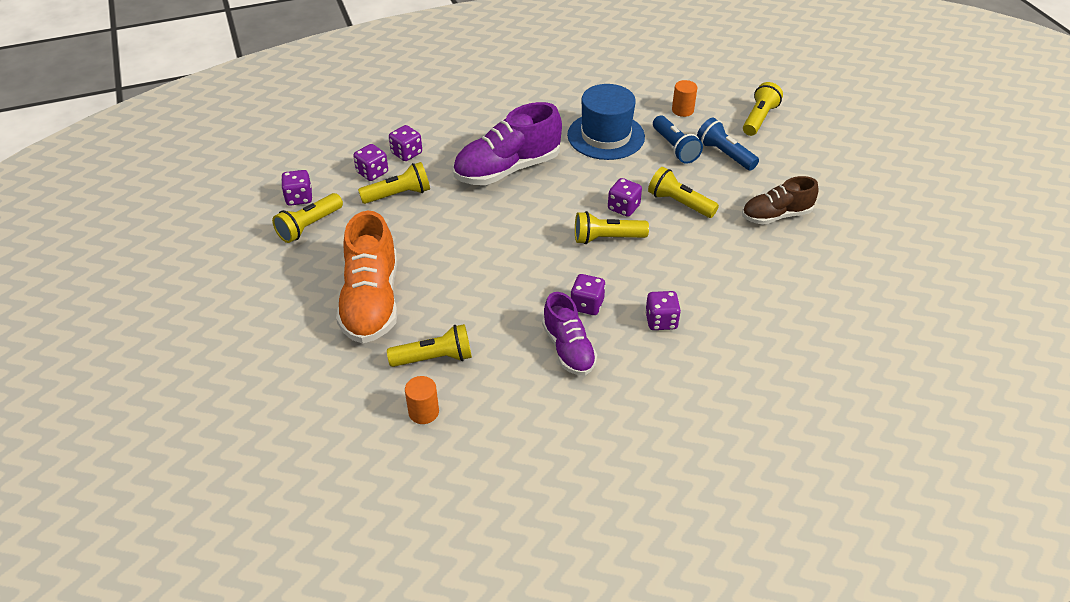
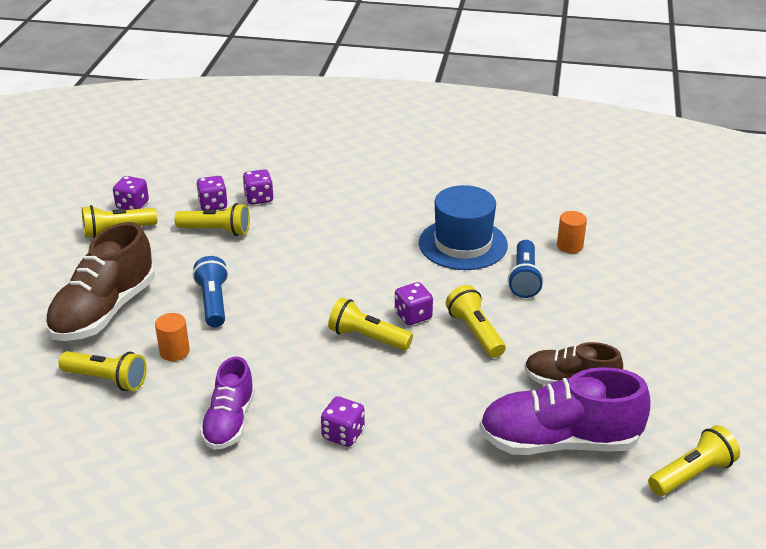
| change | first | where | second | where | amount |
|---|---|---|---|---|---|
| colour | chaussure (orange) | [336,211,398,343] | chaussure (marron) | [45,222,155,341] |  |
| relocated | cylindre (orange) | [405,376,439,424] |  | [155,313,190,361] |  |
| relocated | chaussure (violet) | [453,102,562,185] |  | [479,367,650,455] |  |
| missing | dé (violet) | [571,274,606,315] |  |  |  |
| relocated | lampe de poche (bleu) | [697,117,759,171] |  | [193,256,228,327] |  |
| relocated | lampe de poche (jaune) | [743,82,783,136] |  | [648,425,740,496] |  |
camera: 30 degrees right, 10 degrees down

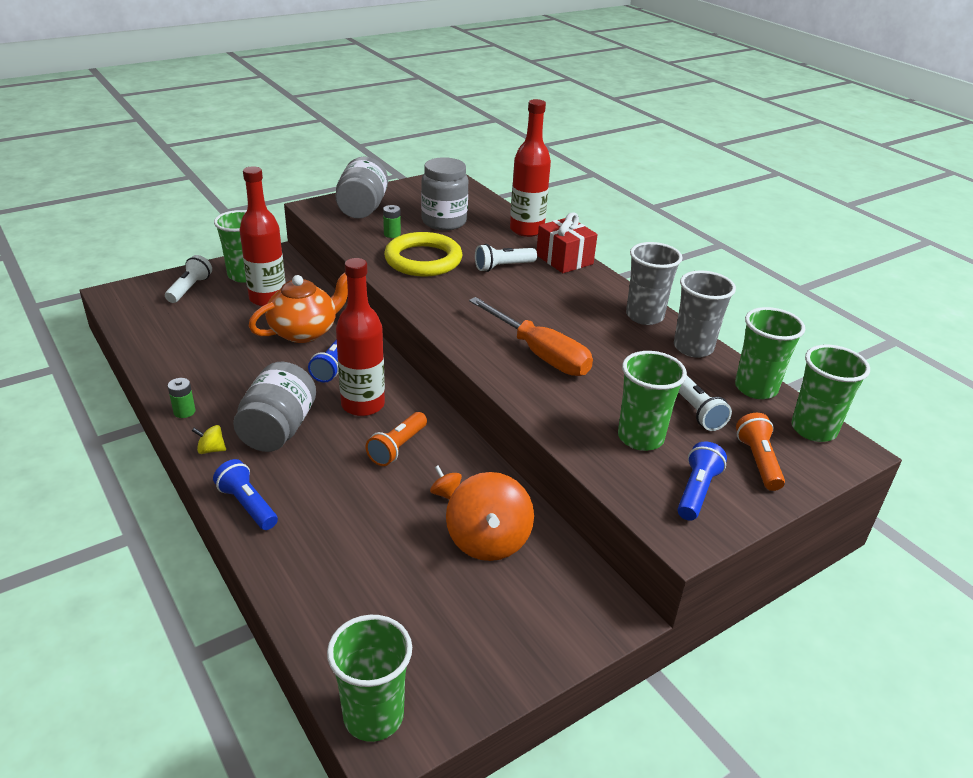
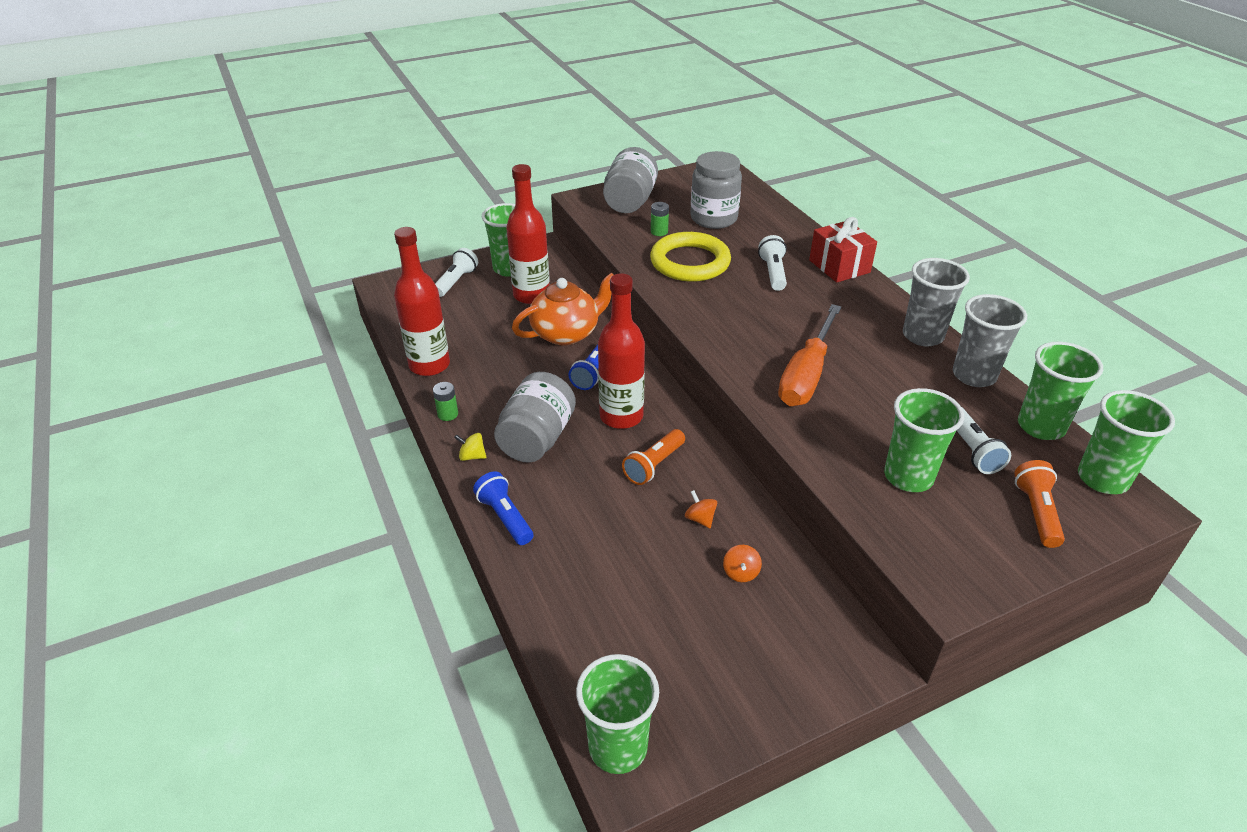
| change | first | where | second | where | amount |
|---|---|---|---|---|---|
| size | toupie (orange) | [446,472,534,561] |  | [723,545,762,582] | x0.43 |
| spun | tournevis (orange) | [469,297,593,376] |  | [778,304,841,406] | 60 degrees clockwise |
| spun | lampe de poche (blanc) | [475,244,537,272] |  | [758,235,787,291] | 105 degrees clockwise |
| relocated | bouteille (rouge) | [510,99,551,237] |  | [394,227,450,376] |  |
| missing | lampe de poche (bleu) | [677,441,727,521] |  |  |  |
camera: 10 degrees right, 5 degrees up

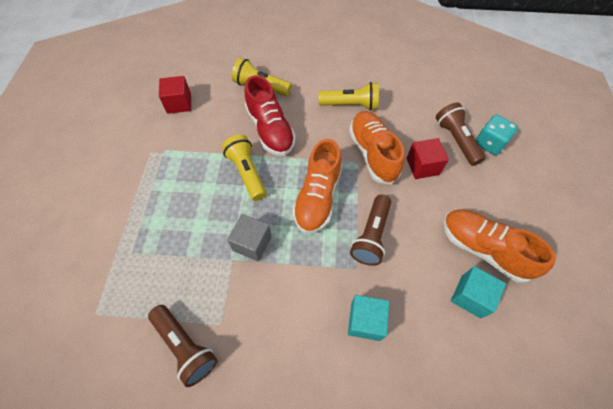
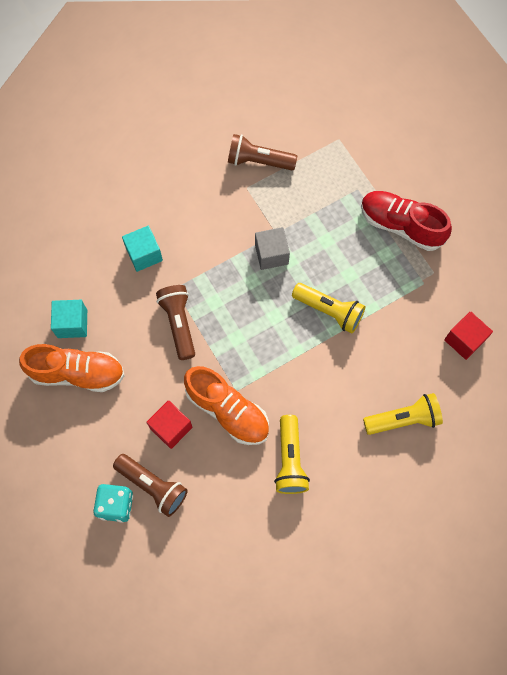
| change | first | where | second | where | amount |
|---|---|---|---|---|---|
| relocated | chaussure (rouge) | [245,75,296,156] |  | [361,191,452,251] |  |
| missing | chaussure (orange) | [292,139,342,234] |  |  |  |
| spun | lampe de poche (jaune) | [318,82,379,111] |  | [274,415,310,494] | 60 degrees counterclockwise |
camera: 145 degrees right, 10 degrees up

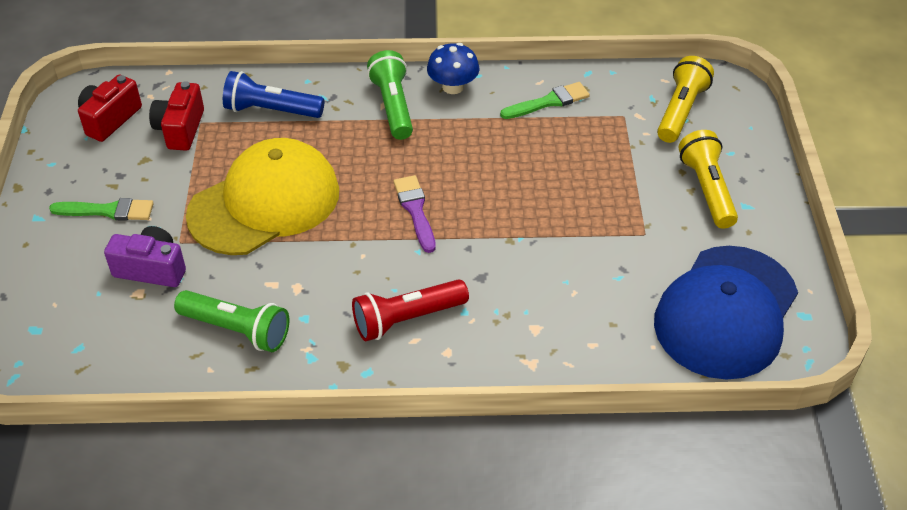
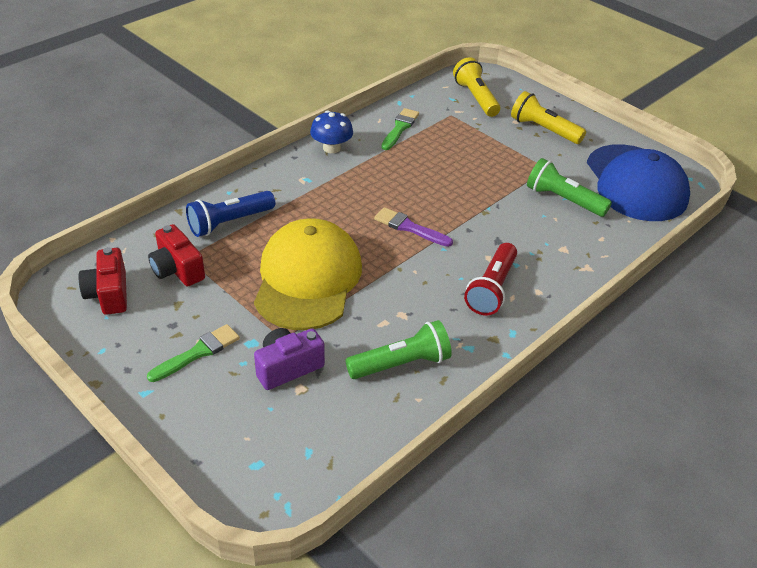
| change | first | where | second | where | amount |
|---|---|---|---|---|---|
| relocated | lampe de poche (vert) | [367,50,413,140] |  | [527,158,612,217] |  |
camera: 45 degrees left, 5 degrees down

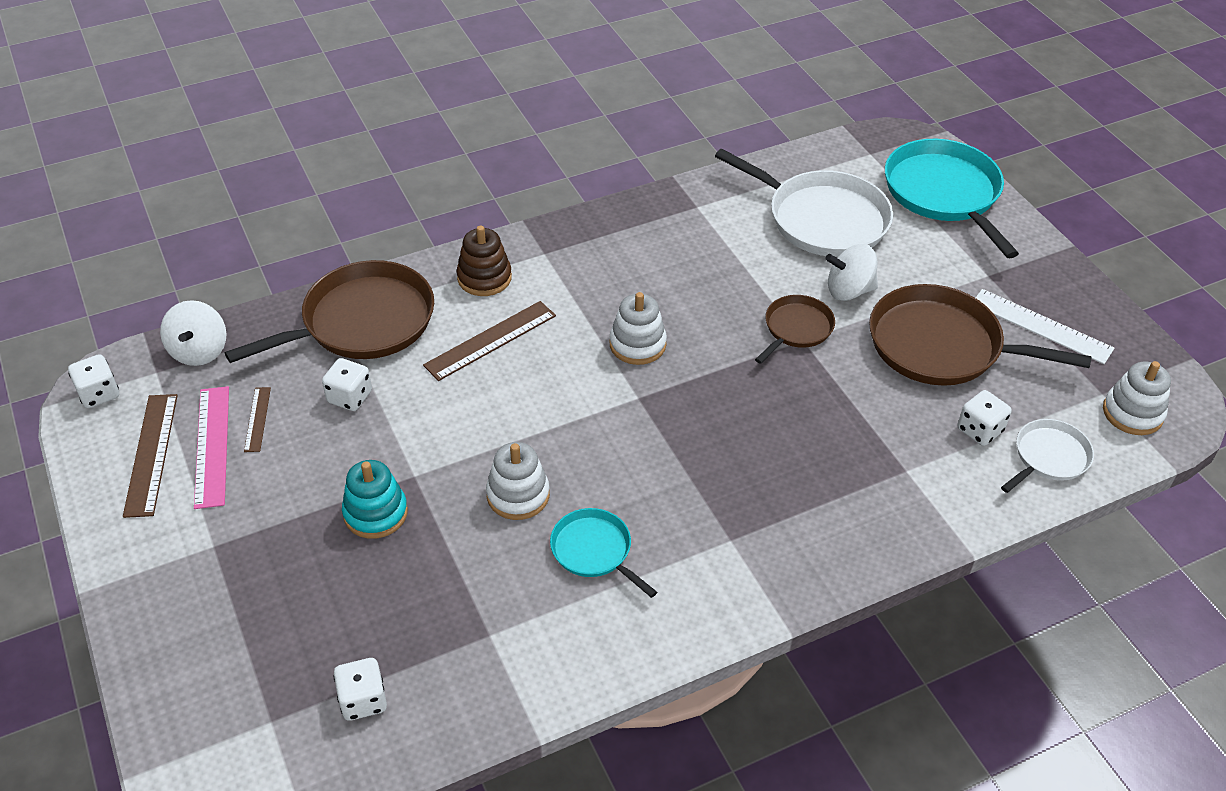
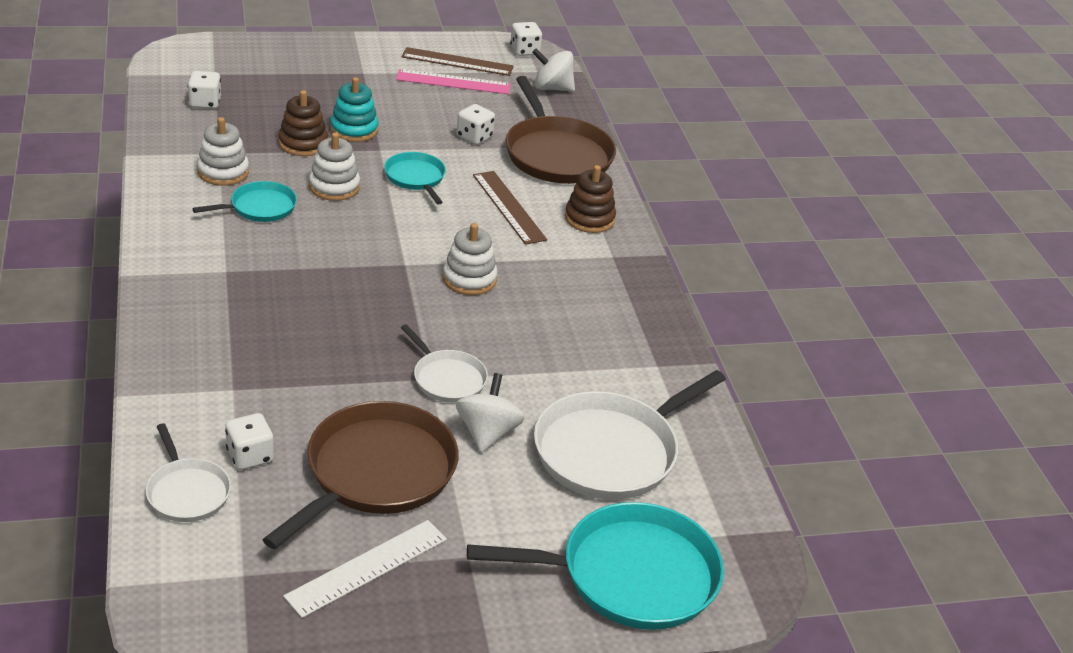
| change | first | where | second | where | amount |
|---|---|---|---|---|---|
| missing | règle (marron) | [244,387,271,452] |  |  |  |
| colour | poêle (marron) | [755,295,835,364] | poêle (blanc) | [401,324,488,403] |  |
| relocated | jouet à empiler (blanc) | [1103,361,1171,435] |  | [197,117,249,186] |  |
| appeared |  |  | jouet à empiler (marron) | [279,90,328,156] |  |
| appeared |  |  | poêle (turquoise) | [384,152,446,204] |  |
camera: 100 degrees right, 10 degrees down

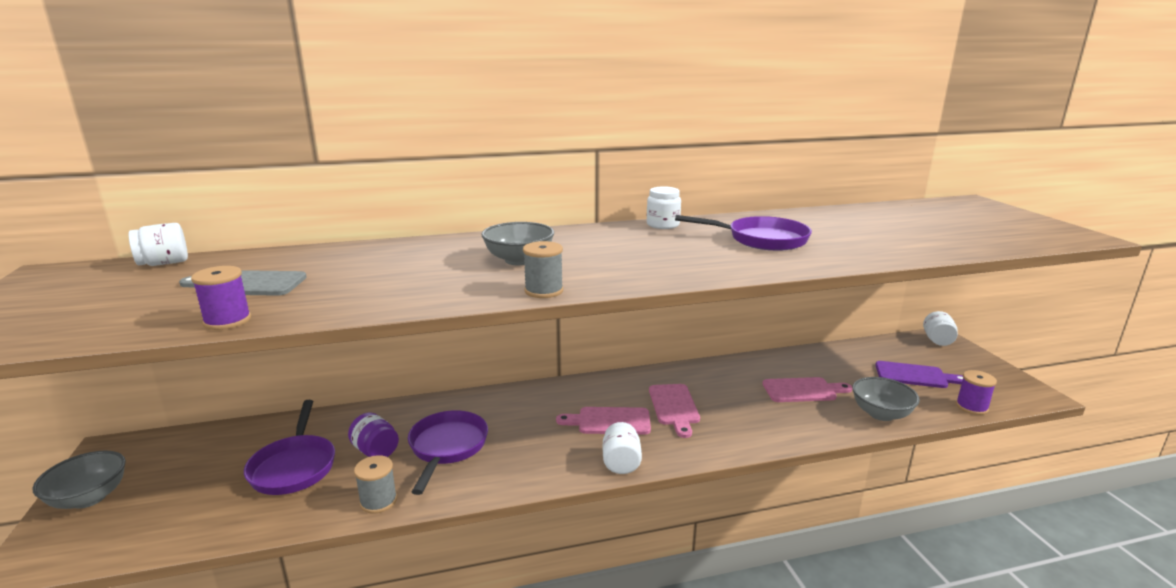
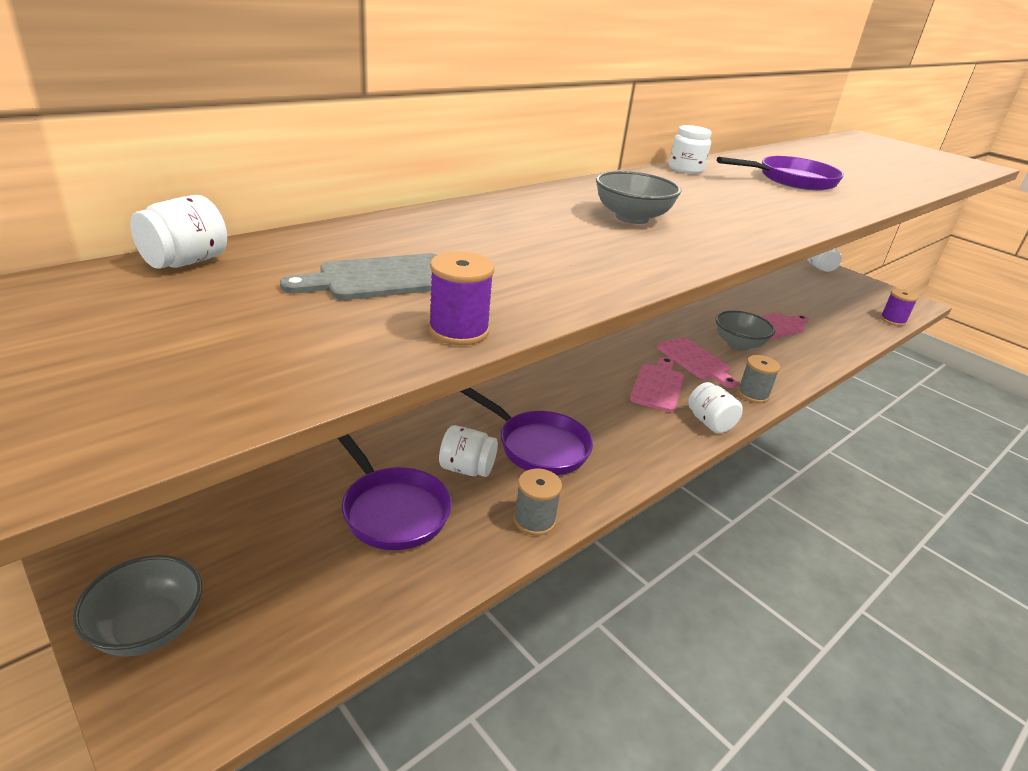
| change | first | where | second | where | amount |
|---|---|---|---|---|---|
| colour | bocal (violet) | [348,413,399,457] | bocal (blanc) | [439,425,498,477] |  |
| spun | poêle (violet) | [408,410,488,495] |  | [460,388,593,475] | 150 degrees clockwise |
| relocated | bobine (gris) | [523,241,563,298] |  | [738,355,780,403] |  |
| spun | planche à découper (rose) | [556,407,651,435] |  | [630,357,685,412] | 135 degrees clockwise |
| relocated | bol (gris) | [852,377,920,421] |  | [716,310,775,351] |  |
| missing | planche à découper (violet) | [875,361,963,388] |  |  |  |
camera: 30 degrees left, 10 degrees up

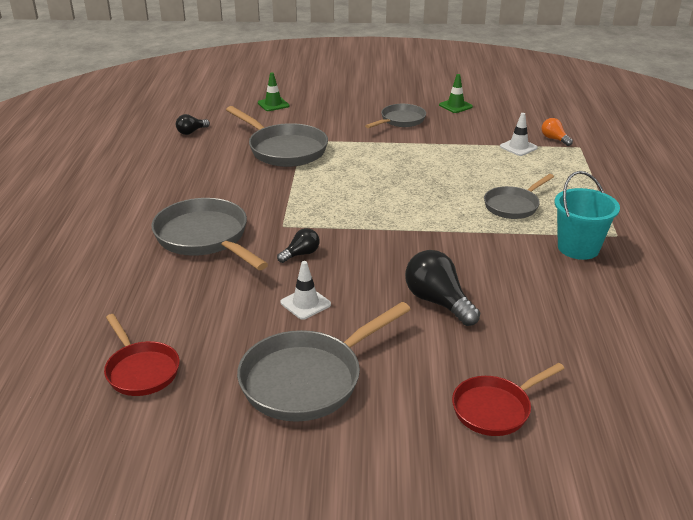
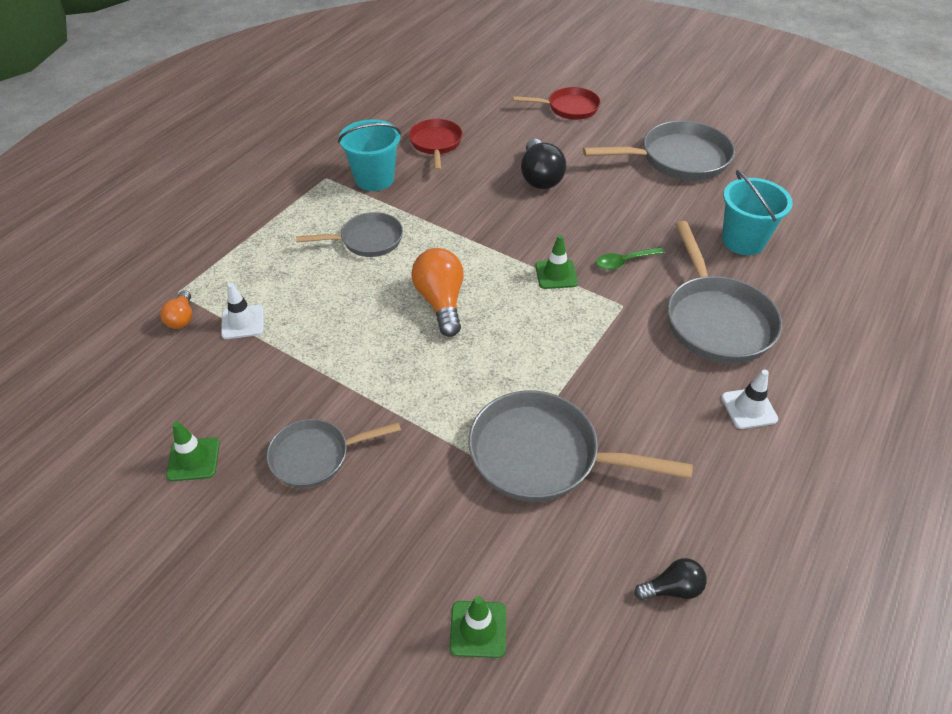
| change | first | where | second | where | amount |
|---|---|---|---|---|---|
| relocated | poêle (rouge) | [104,314,180,396] |  | [409,119,463,171] |  |
| spun | poêle (gris) | [226,106,328,167] |  | [468,390,693,502] | 60 degrees counterclockwise |
| exchanged | ampoule (noir) | [277,228,319,263] | cuillère (vert) | [596,247,665,270] |  |
| relocated | cône de chantier (blanc) | [281,261,331,320] |  | [721,369,778,429] |  |
| appeared |  |  | ampoule (orange) | [411,248,464,337] |  |
| appeared |  |  | cône de chantier (vert) | [535,235,578,289] |  |
| appeared |  |  | seau (turquoise) | [722,170,793,255] |  |
camera: 150 degrees left, 15 degrees up

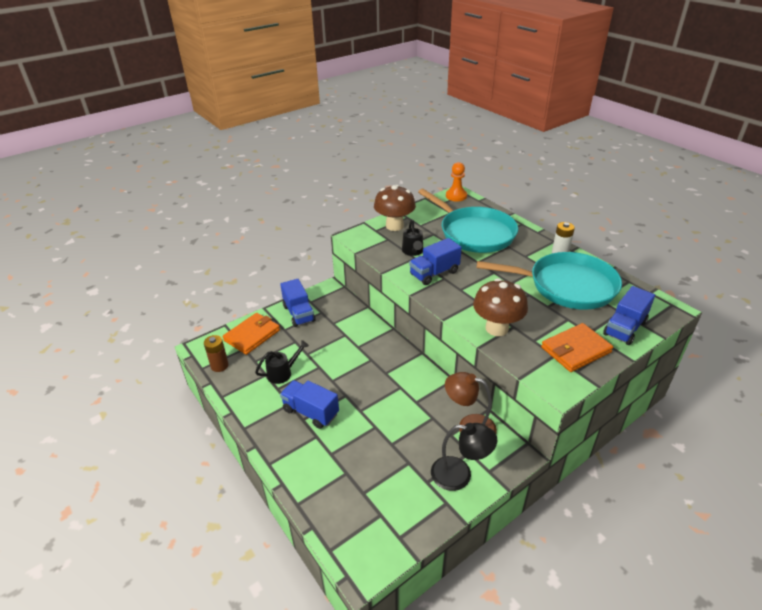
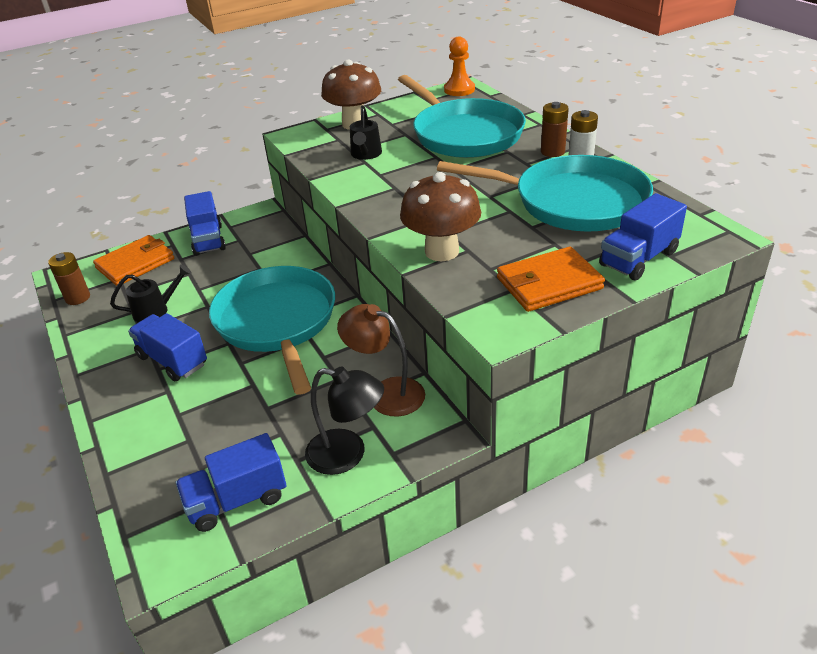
| change | first | where | second | where | amount |
|---|---|---|---|---|---|
| relocated | camion (bleu) | [409,238,462,285] |  | [175,433,286,532] |  |
| appeared |  |  | poêle (turquoise) | [209,266,335,395] |  |
| appeared |  |  | pile (marron) | [541,102,569,157] |  |
camera: 10 degrees right, 0 degrees up

